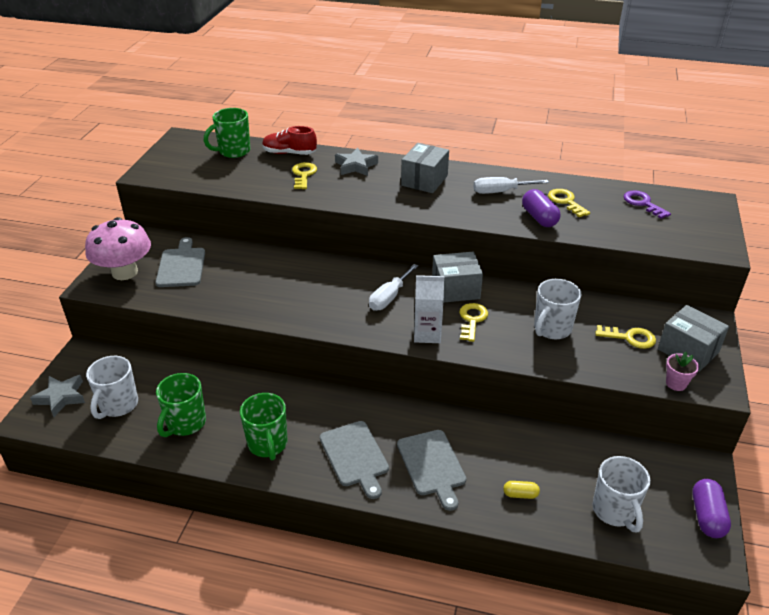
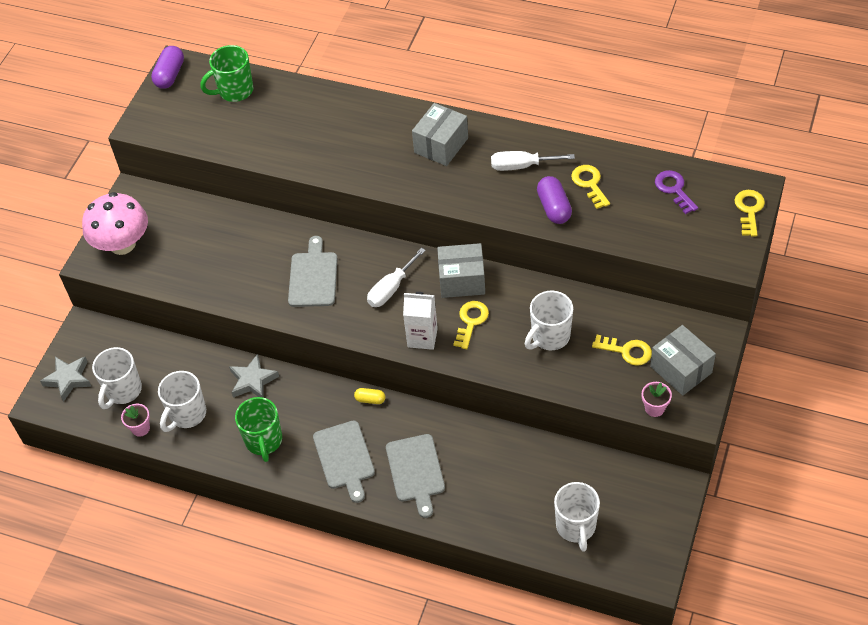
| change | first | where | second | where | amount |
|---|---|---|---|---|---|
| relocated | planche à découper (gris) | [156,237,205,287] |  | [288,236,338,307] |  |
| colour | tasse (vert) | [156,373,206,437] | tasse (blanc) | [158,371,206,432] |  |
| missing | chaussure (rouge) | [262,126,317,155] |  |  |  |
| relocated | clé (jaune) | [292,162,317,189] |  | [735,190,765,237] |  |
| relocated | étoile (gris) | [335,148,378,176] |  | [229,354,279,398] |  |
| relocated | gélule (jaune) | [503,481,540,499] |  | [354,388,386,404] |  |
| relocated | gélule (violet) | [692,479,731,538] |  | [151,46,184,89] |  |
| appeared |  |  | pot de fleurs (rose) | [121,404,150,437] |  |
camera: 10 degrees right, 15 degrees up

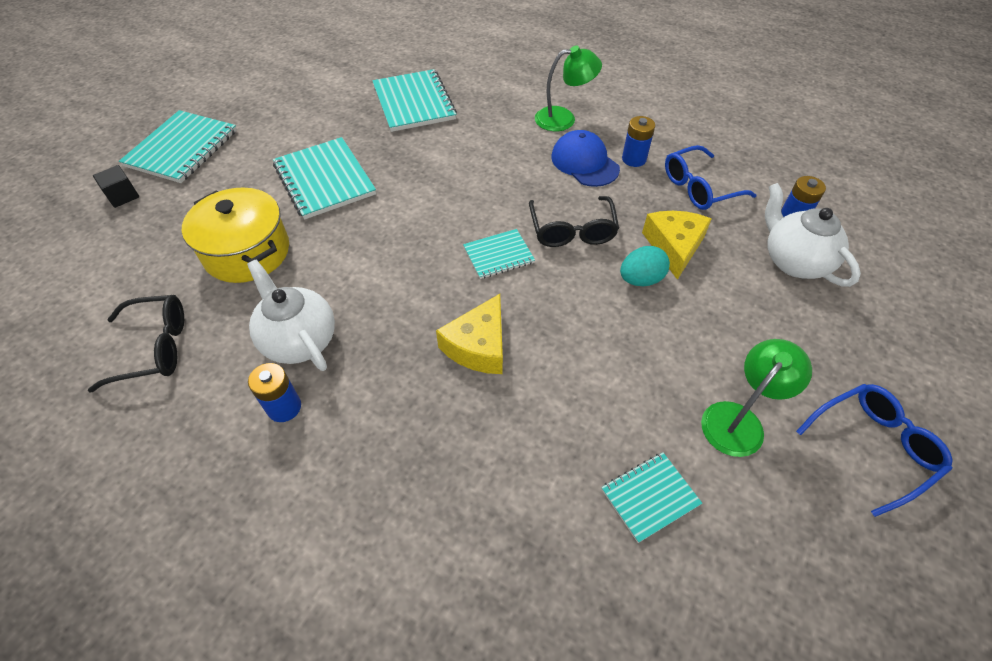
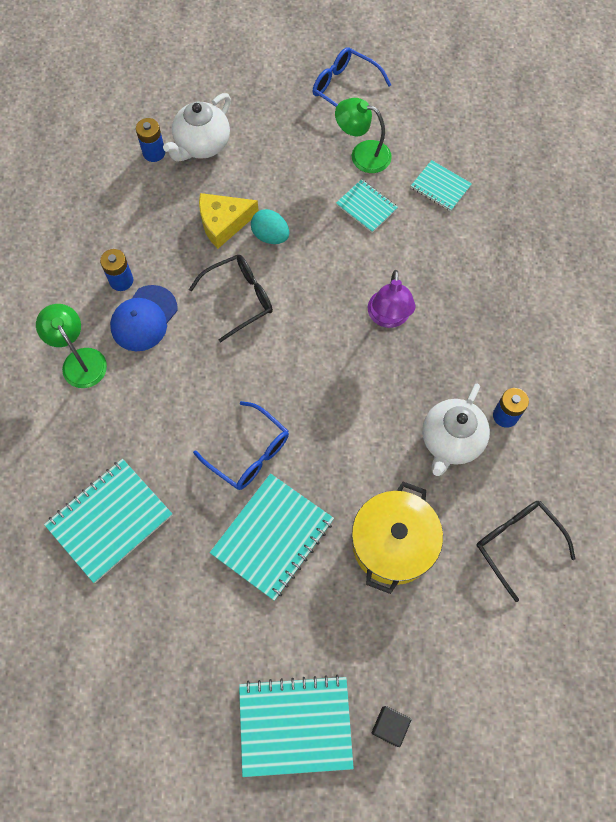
| change | first | where | second | where | amount |
|---|---|---|---|---|---|
| exchanged | fromage (jaune) | [436,294,503,374] | lampe (violet) | [367,270,416,328] |  |
| relocated | carnet (turquoise) | [463,229,535,279] |  | [336,179,398,233] |  |
| relocated | lunettes (bleu) | [665,145,757,210] |  | [193,401,289,490] |  |
camera: 115 degrees left, 15 degrees up

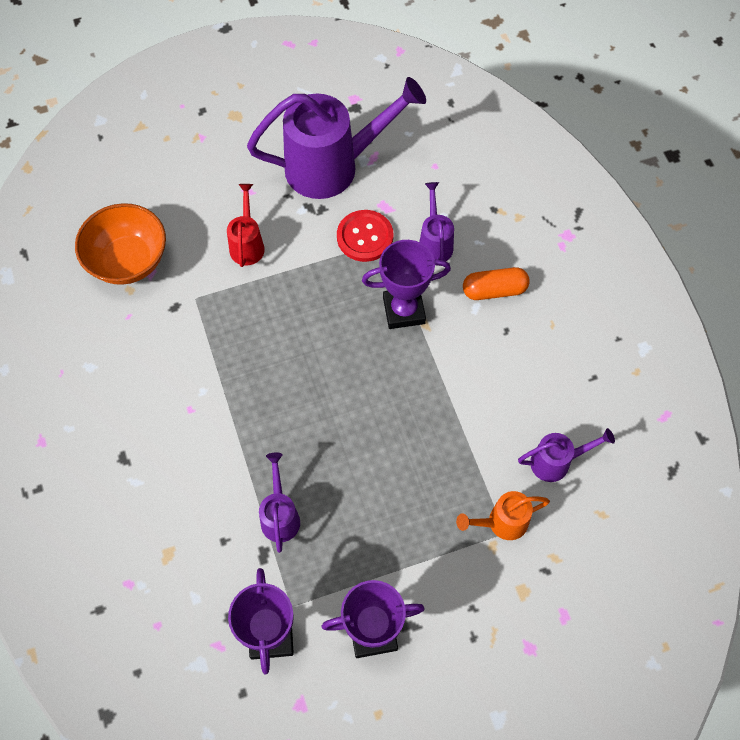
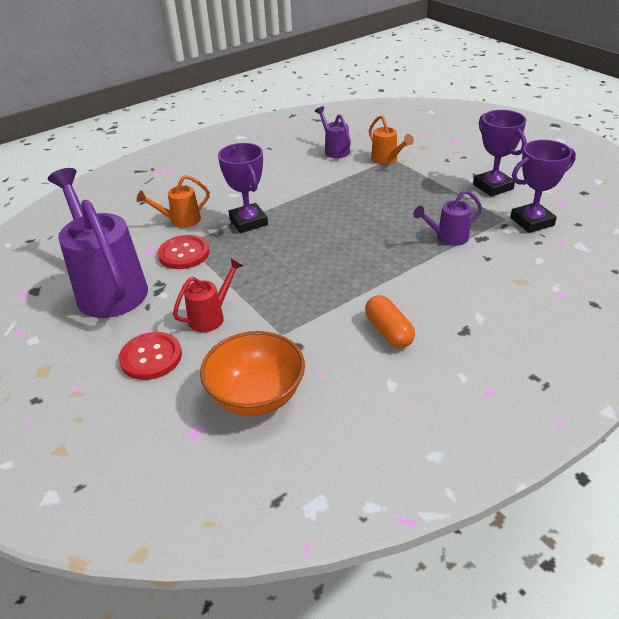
| change | first | where | second | where | amount |
|---|---|---|---|---|---|
| spun | arrosoir (rouge) | [227,184,265,267] |  | [173,259,243,332] | 150 degrees clockwise |
| colour | arrosoir (violet) | [419,182,454,261] | arrosoir (orange) | [136,175,210,228] |  |
| relocated | gélule (orange) | [463,267,530,300] |  | [365,295,415,348] |  |
| appeared |  |  | bouton (rouge) | [119,332,182,380] |  |
camera: 105 degrees left, 25 degrees down

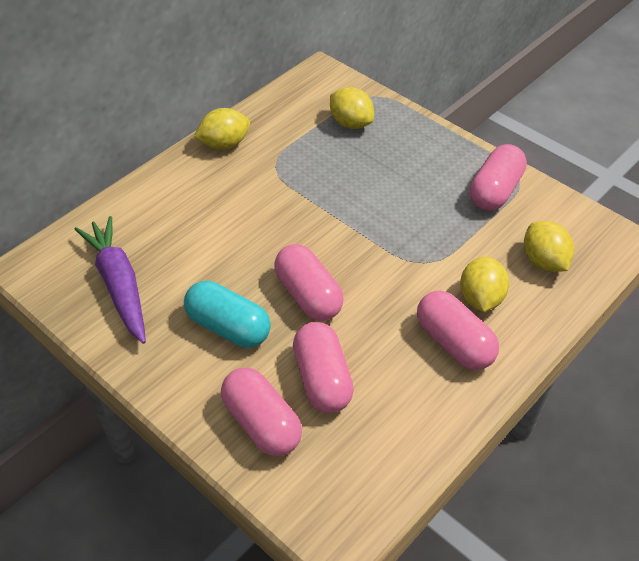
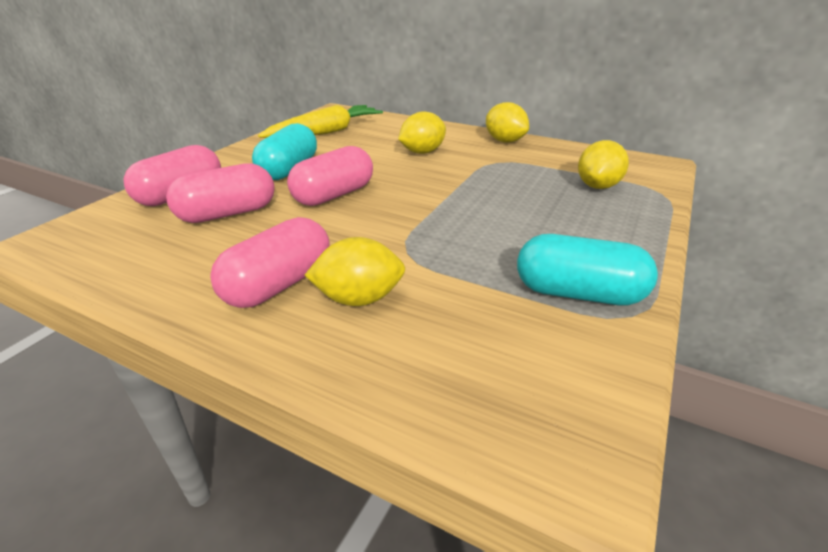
| change | first | where | second | where | amount |
|---|---|---|---|---|---|
| colour | carotte (violet) | [75,216,146,344] | carotte (jaune) | [258,105,383,138] |  |
| colour | gélule (rose) | [470,144,527,211] | gélule (turquoise) | [517,234,658,305] |  |
| relocated | citron (jaune) | [524,221,574,272] |  | [398,111,446,154] |  |
camera: 75 degrees right, 15 degrees down

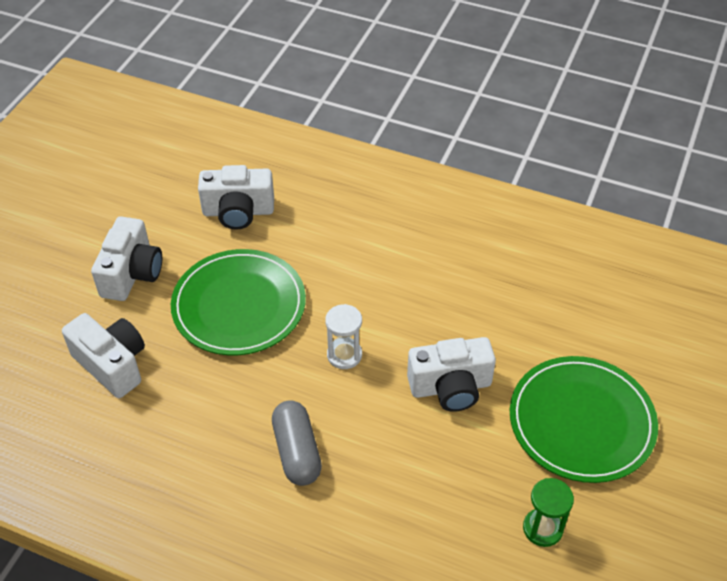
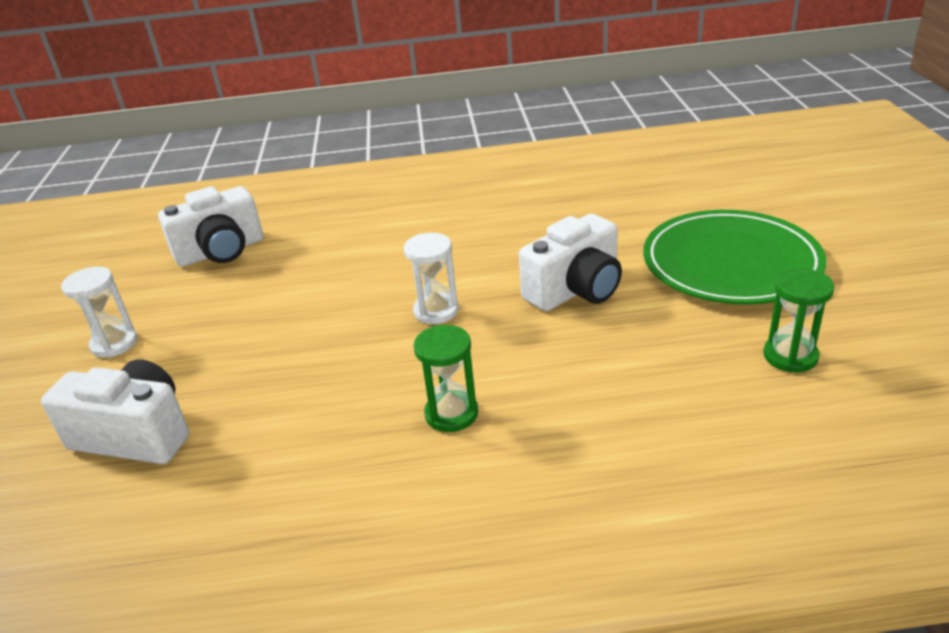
| change | first | where | second | where | amount |
|---|---|---|---|---|---|
| exchanged | appareil photo (blanc) | [91,216,162,301] | sablier (blanc) | [61,267,138,358] |  |
| missing | assiette (vert) | [171,249,306,355] |  |  |  |
| exchanged | gélule (gris) | [272,400,322,486] | sablier (vert) | [413,325,478,432] |  |
camera: 25 degrees left, 15 degrees down

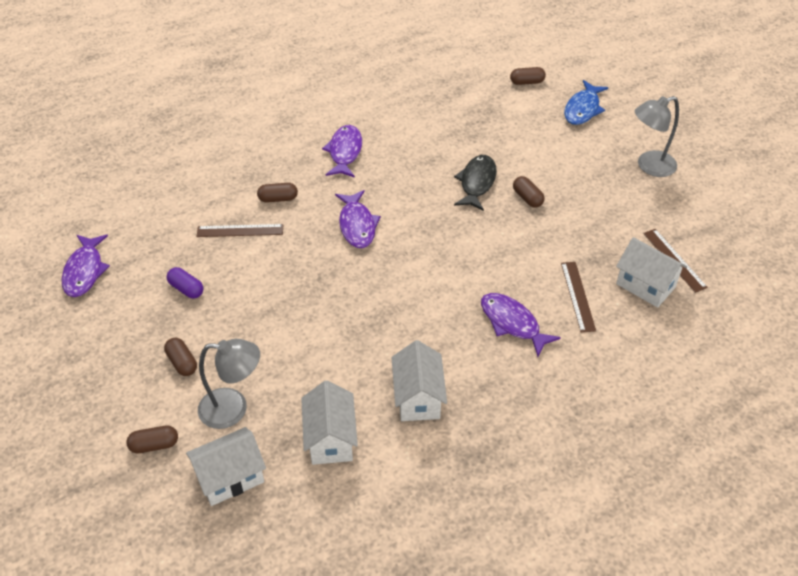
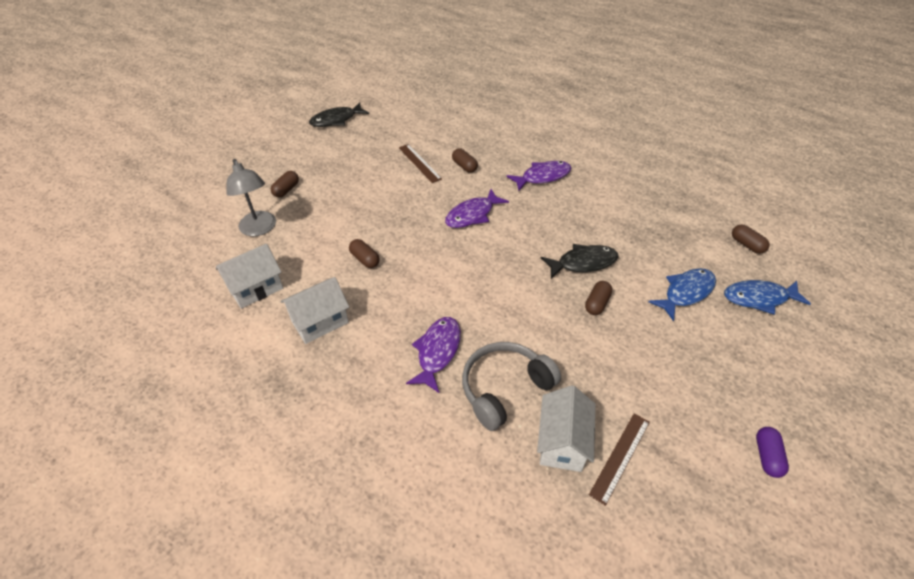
| change | first | where | second | where | amount |
|---|---|---|---|---|---|
| colour | poisson (violet) | [62,235,110,297] | poisson (noir) | [309,102,369,127] |  |
| relocated | gélule (marron) | [126,425,178,453] |  | [349,239,380,268] |  |
| relocated | gélule (violet) | [167,267,203,298] |  | [756,427,789,478] |  |
| missing | maison (blanc) | [186,427,266,506] |  |  |  |
| exchanged | règle (marron) | [561,262,596,333] | casque audio (gris) | [462,342,561,431] |  |
| missing | lampe (gris) | [635,96,679,177] |  |  |  |
| appeared |  |  | poisson (bleu) | [648,268,716,322] |  |
camera: 60 degrees right, 0 degrees up

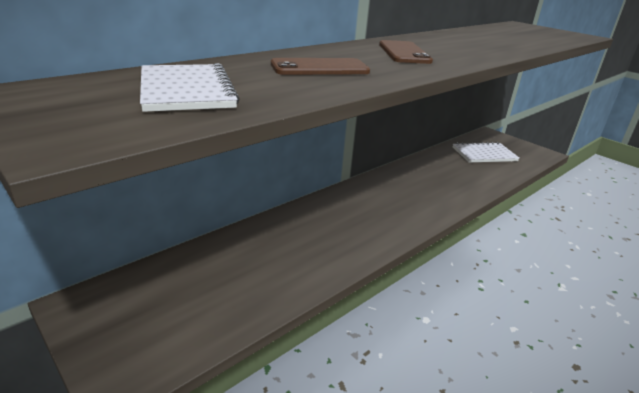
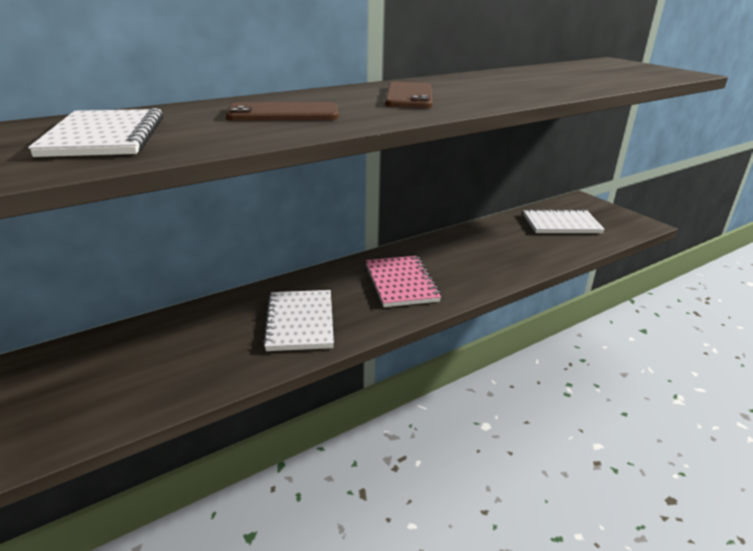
| change | first | where | second | where | amount |
|---|---|---|---|---|---|
| appeared |  |  | carnet (blanc) | [262,290,334,351] |  |
| appeared |  |  | carnet (rose) | [366,256,441,307] |  |
camera: 10 degrees right, 0 degrees up

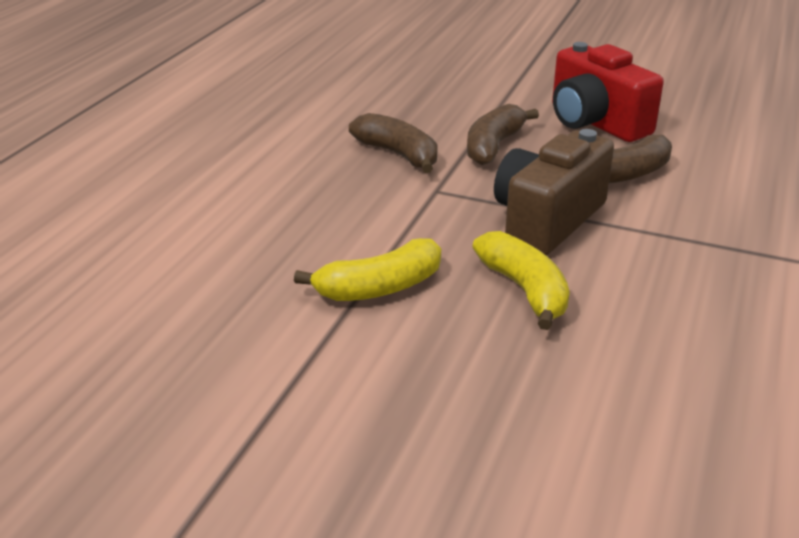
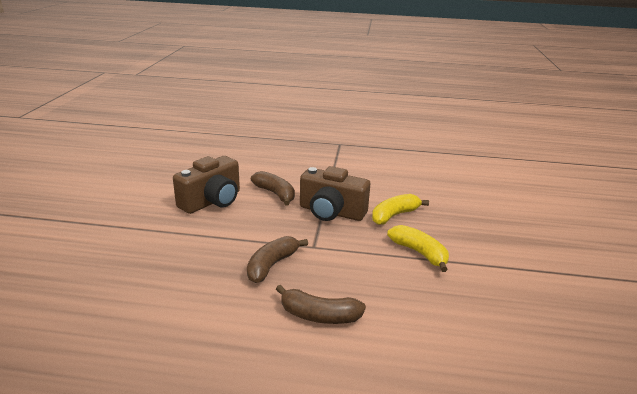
| change | first | where | second | where | amount |
|---|---|---|---|---|---|
| relocated | banane (marron) | [467,104,539,165] |  | [276,285,366,324] |  |
| colour | appareil photo (rouge) | [552,42,664,142] | appareil photo (marron) | [173,156,240,214] |  |
camera: 105 degrees left, 5 degrees down

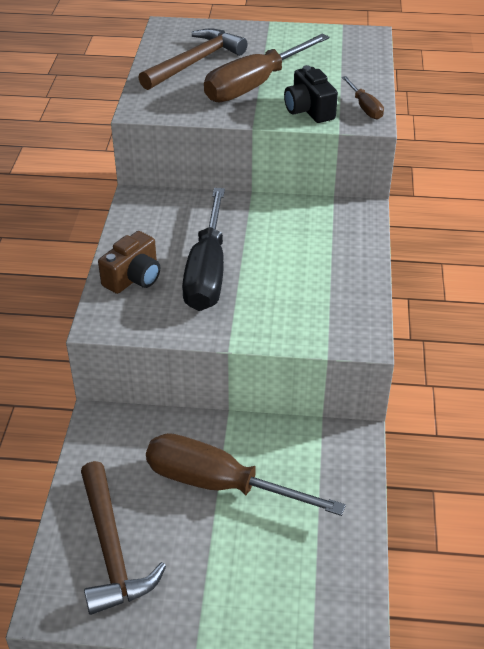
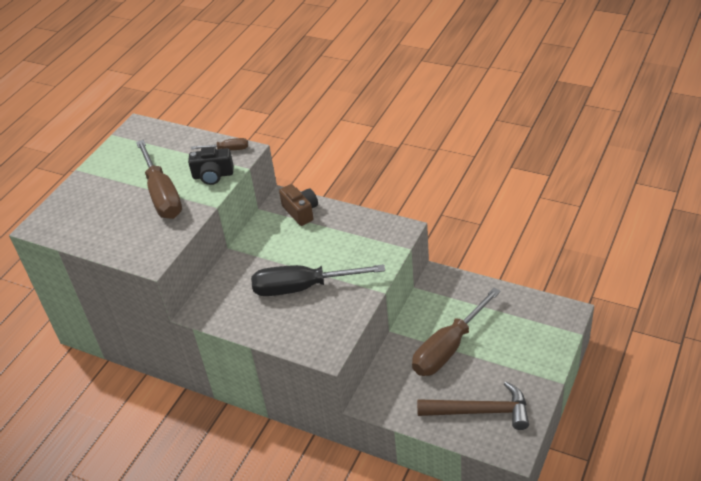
| change | first | where | second | where | amount |
|---|---|---|---|---|---|
| relocated | appareil photo (marron) | [98,231,160,294] |  | [279,184,318,226] |  |
| missing | marteau (marron) | [138,28,247,90] |  |  |  |
| spun | tournevis (noir) | [182,188,225,311] |  | [251,264,385,296] | 150 degrees clockwise |
camera: 65 degrees left, 0 degrees up

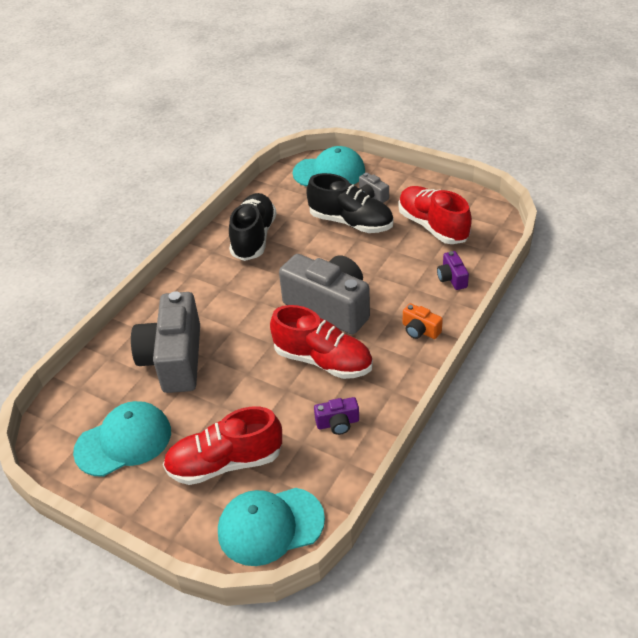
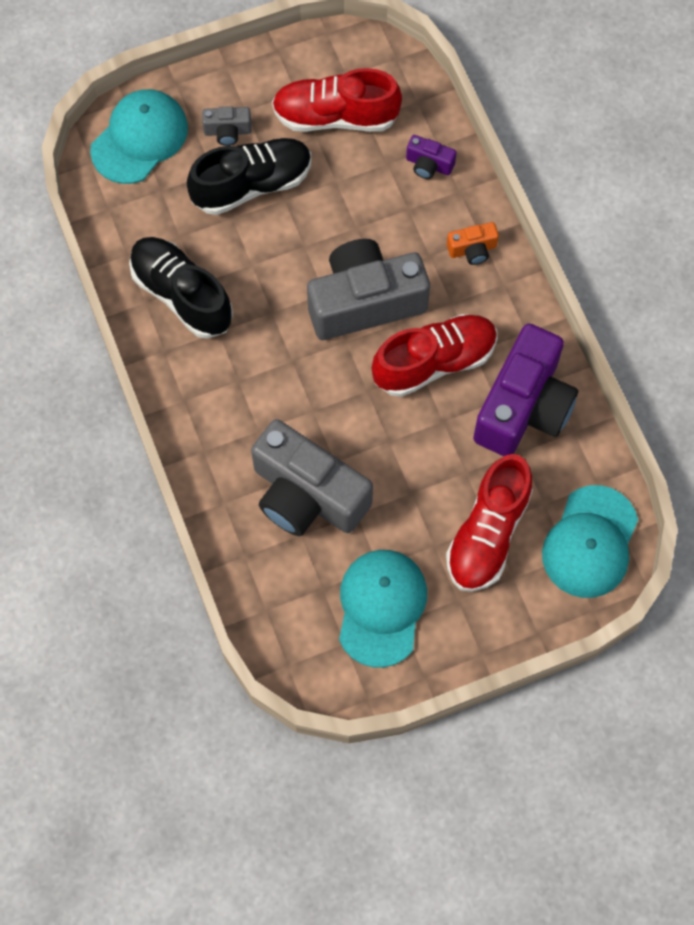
| change | first | where | second | where | amount |
|---|---|---|---|---|---|
| size | appareil photo (violet) | [314,397,359,435] |  | [473,324,578,456] | x2.34 |
camera: 55 degrees left, 25 degrees up

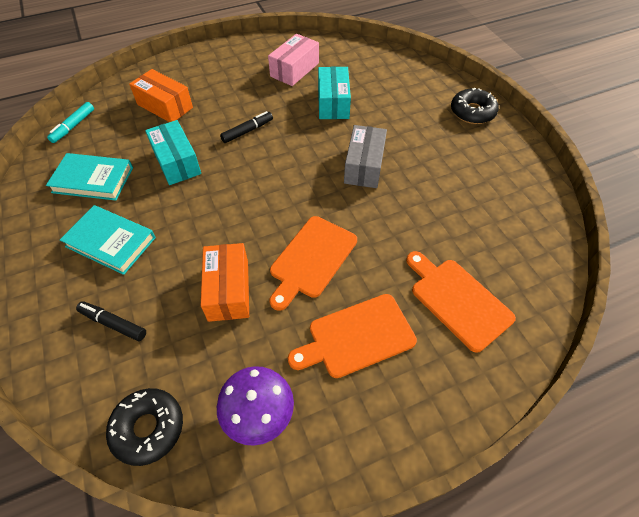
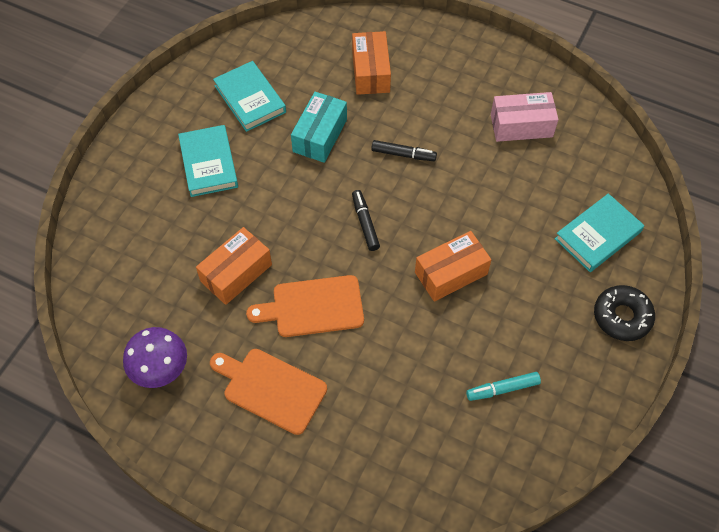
| change | first | where | second | where | amount |
|---|---|---|---|---|---|
| relocated | feutre (turquoise) | [47,102,94,143] |  | [466,372,541,401] |  |
| relocated | feutre (noir) | [76,301,146,341] |  | [352,190,380,251] |  |
| missing | beignet (noir) | [106,388,183,466] |  |  |  |
| missing | boîte (turquoise) | [318,67,351,119] |  |  |  |
| colour | boîte (gris) | [344,125,387,188] | boîte (orange) | [415,231,491,302] |  |
| missing | planche à découper (orange) | [406,251,516,353] |  |  |  |
| appeared |  |  | livre (turquoise) | [555,193,644,272] |  |
camera: 50 degrees right, 5 degrees up

